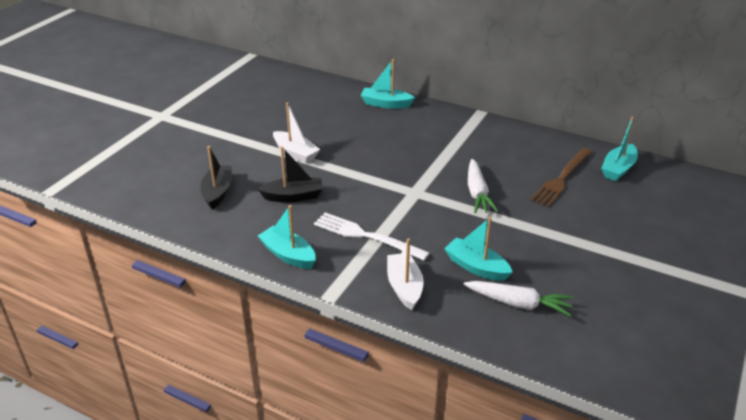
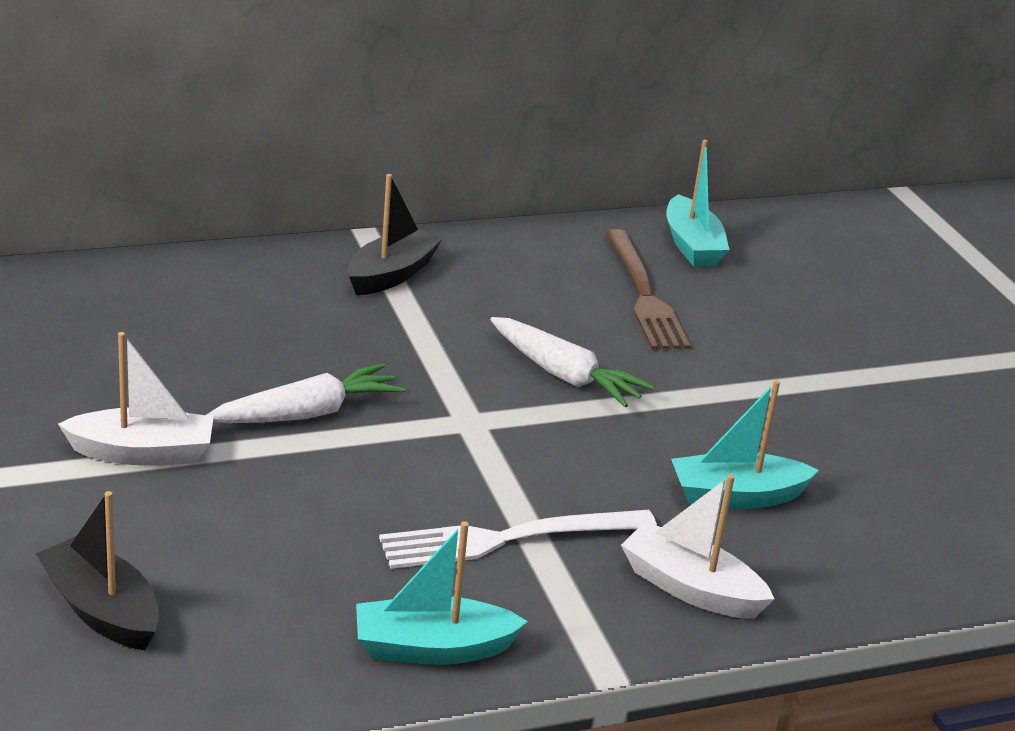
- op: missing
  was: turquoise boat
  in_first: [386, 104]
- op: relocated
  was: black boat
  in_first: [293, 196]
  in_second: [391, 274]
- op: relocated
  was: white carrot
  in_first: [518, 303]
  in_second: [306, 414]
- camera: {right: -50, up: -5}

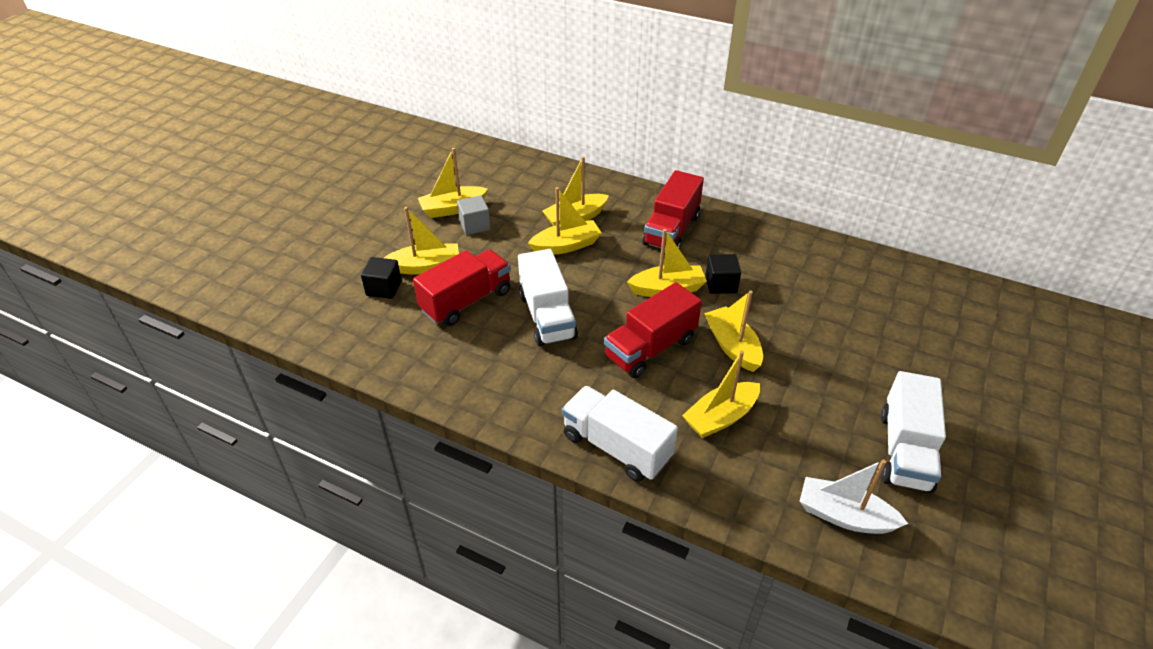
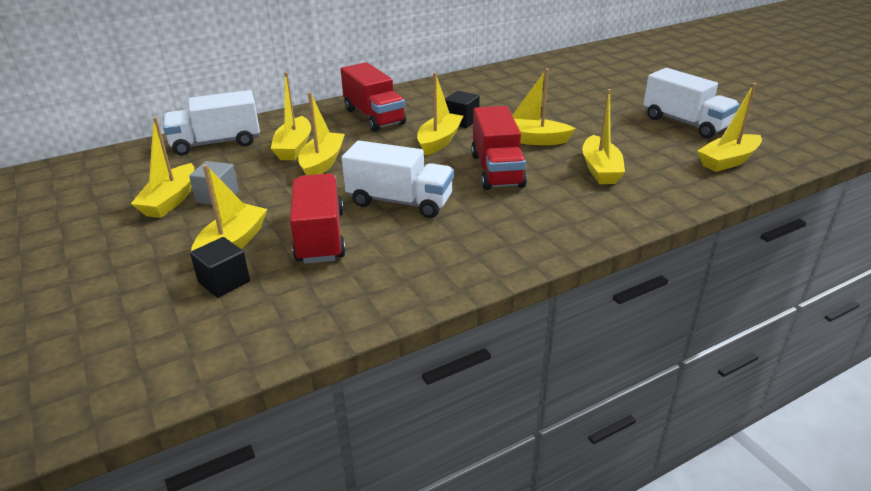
- op: relocated
  was: white truck
  in_first: [616, 447]
  in_second: [216, 143]
- op: colour
  was: white boat
  now: yellow boat
  in_first: [844, 516]
  in_second: [728, 161]
- camera: {right: -55, up: -10}

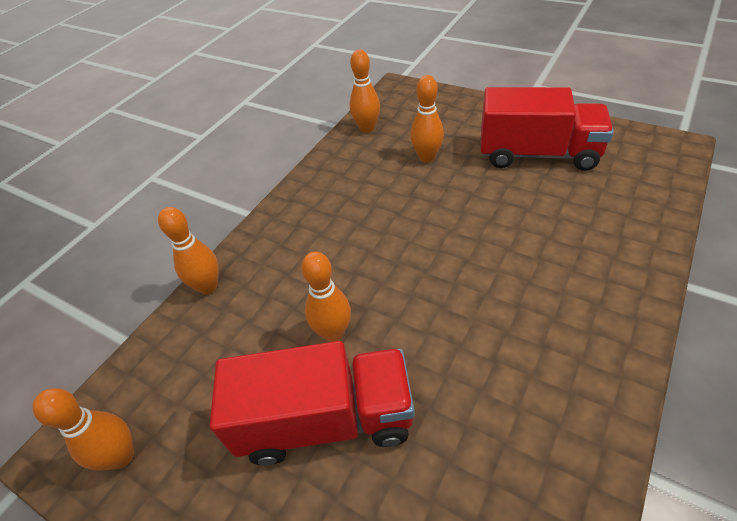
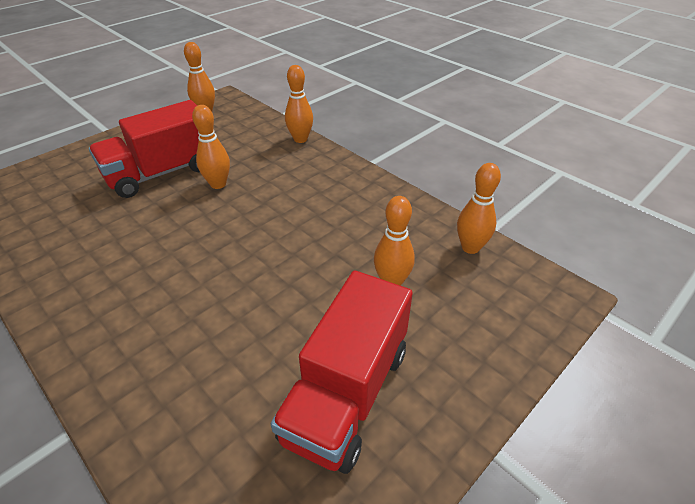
- op: spun
  was: red truck
  in_first: [325, 420]
  in_second: [162, 173]
  clockwise: 45
- camera: {right: 100, up: -5}

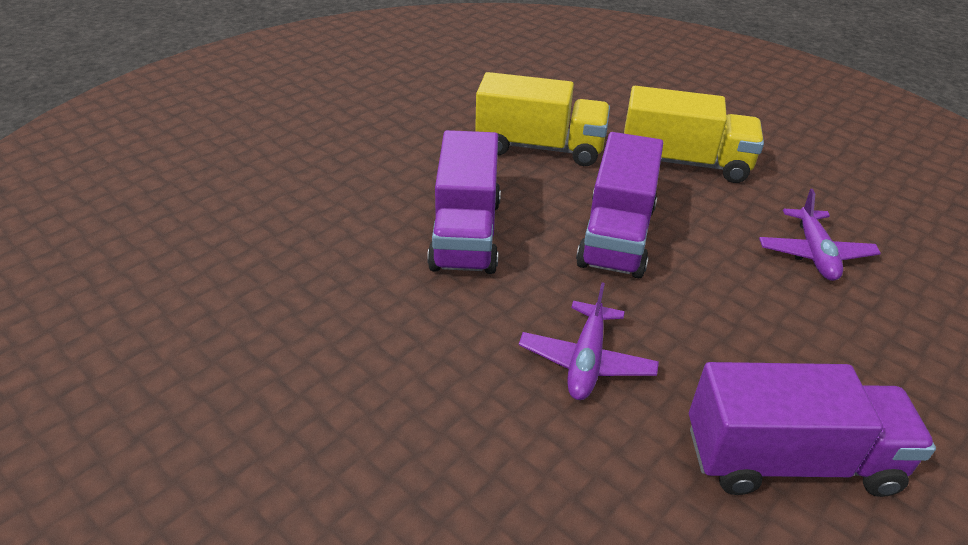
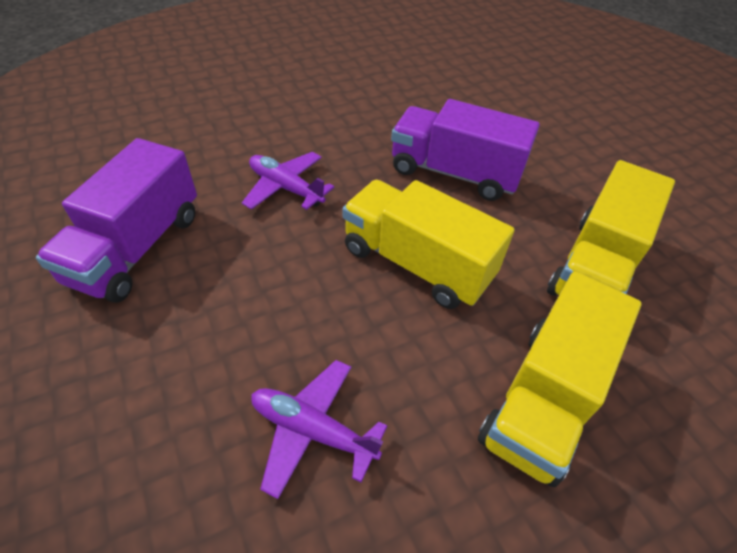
- op: colour
  was: purple truck
  now: yellow truck
  in_first: [616, 236]
  in_second: [416, 263]
- camera: {right: 110, up: 10}

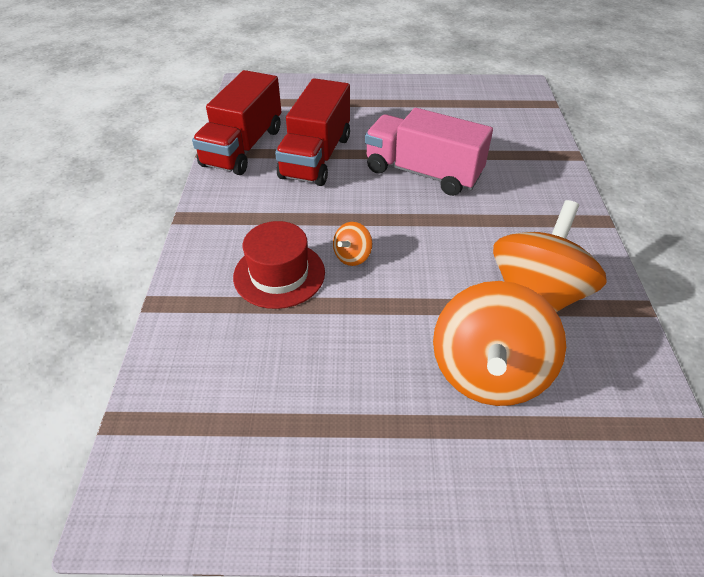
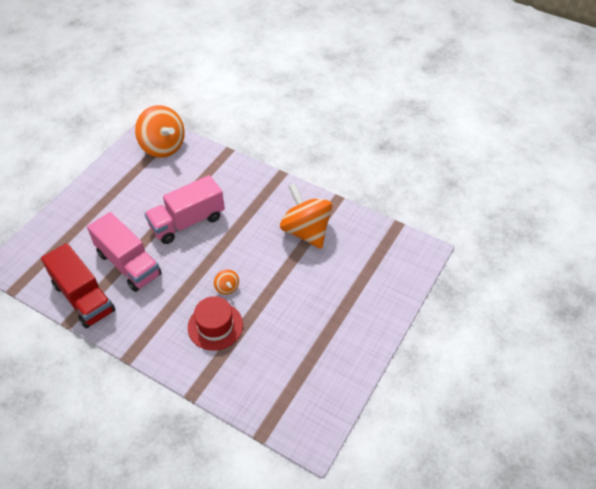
- op: relocated
  was: orange spinning top
  in_first: [488, 373]
  in_second: [163, 147]
- op: colour
  was: red truck
  now: pink truck
  in_first: [316, 157]
  in_second: [128, 264]
- camera: {right: -60, up: 5}

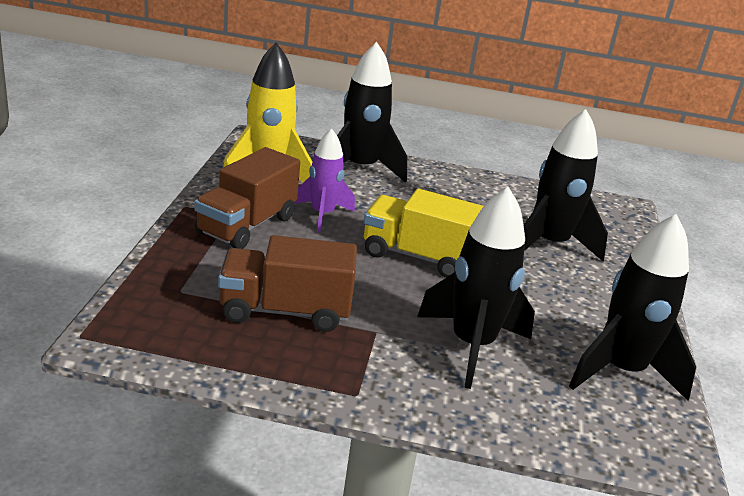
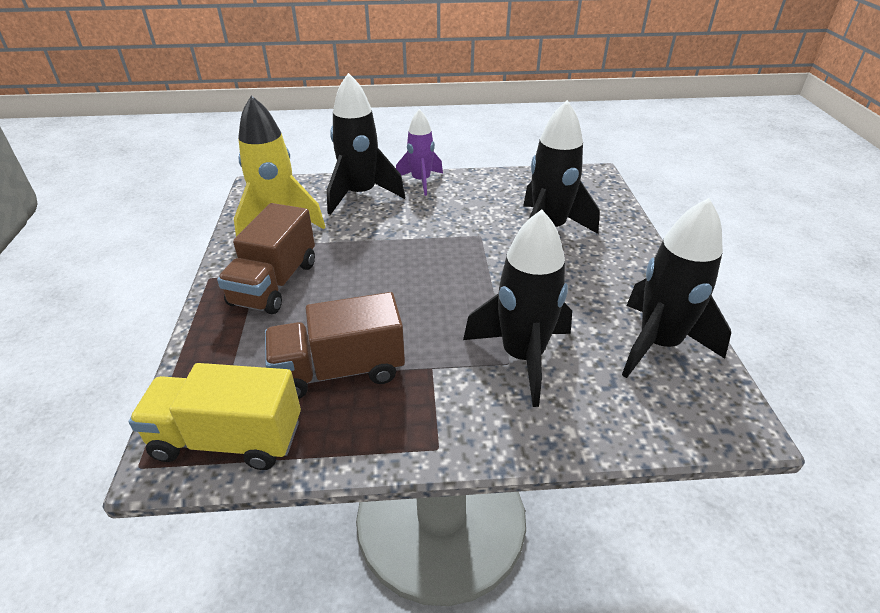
- op: relocated
  was: purple rocket
  in_first: [322, 215]
  in_second: [421, 181]
- op: relocated
  was: yellow truck
  in_first: [419, 257]
  in_second: [228, 439]
- camera: {right: -10, up: 10}

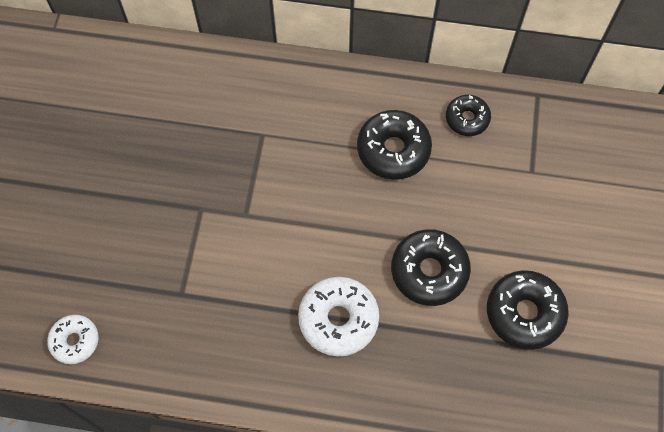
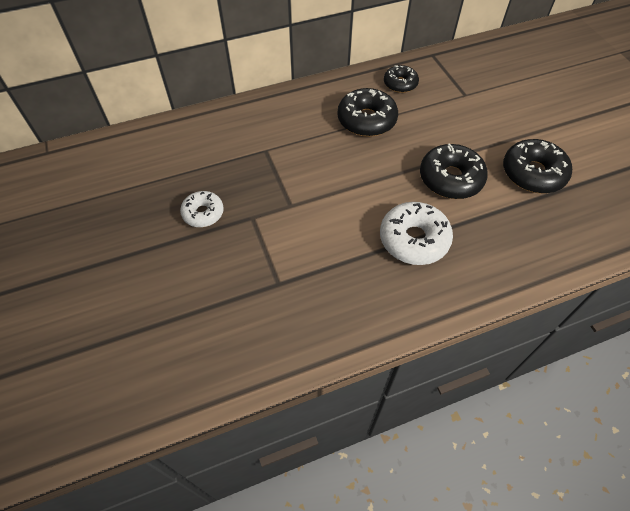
- op: relocated
  was: white donut
  in_first: [75, 341]
  in_second: [203, 213]
- camera: {right: -30, up: -10}

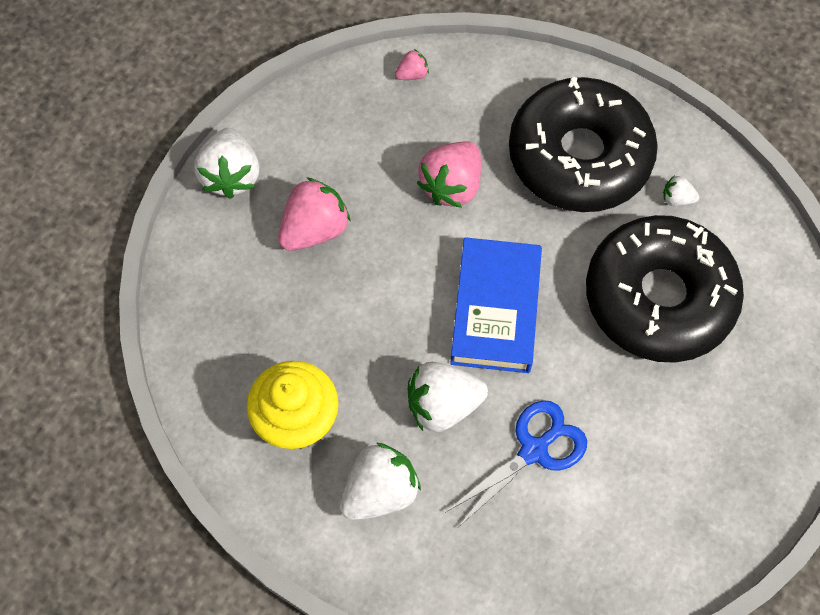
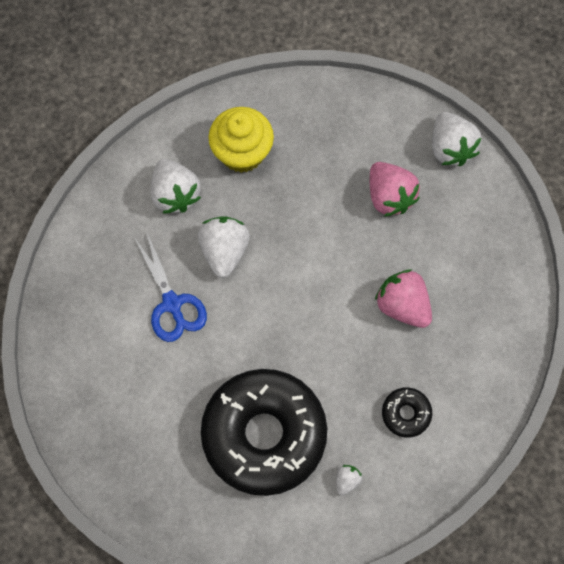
- op: missing
  was: pink strawberry
  in_first: [412, 74]
- op: missing
  was: blue book
  in_first: [496, 309]
- op: spun
  was: white strawberry
  in_first: [231, 175]
  in_second: [450, 148]
  clockwise: -120
- op: size
  was: black donut
  in_first: [579, 156]
  in_second: [406, 413]
  ratio: 0.4
- camera: {right: 105, up: 5}

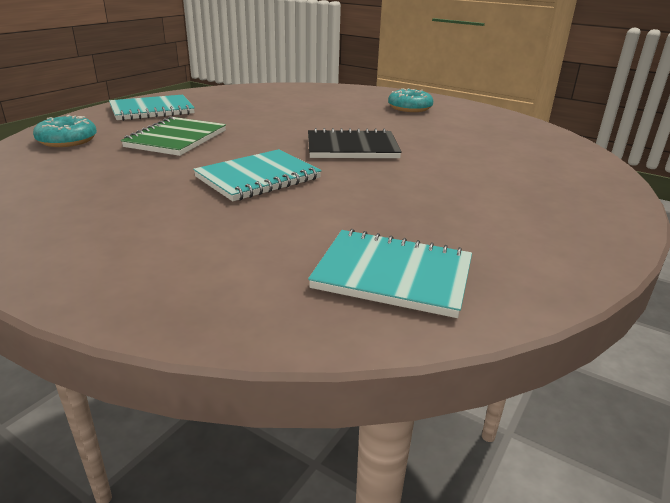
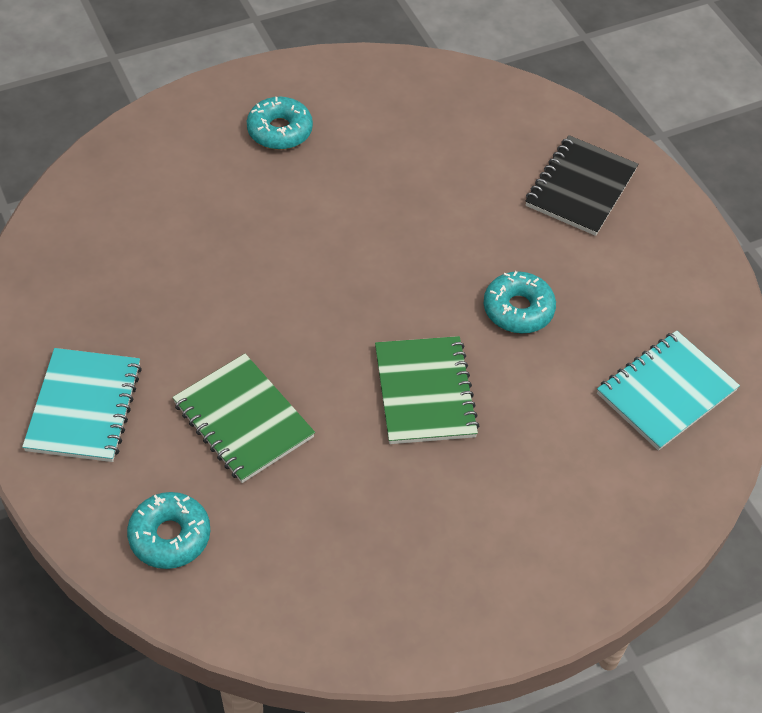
- op: appeared
  now: turquoise donut
  in_second: [518, 309]
- op: relocated
  was: black notebook
  in_first: [352, 148]
  in_second: [580, 188]
- op: colour
  was: turquoise notebook
  now: green notebook
  in_first: [258, 178]
  in_second: [424, 392]
- camera: {right: -60, up: 25}

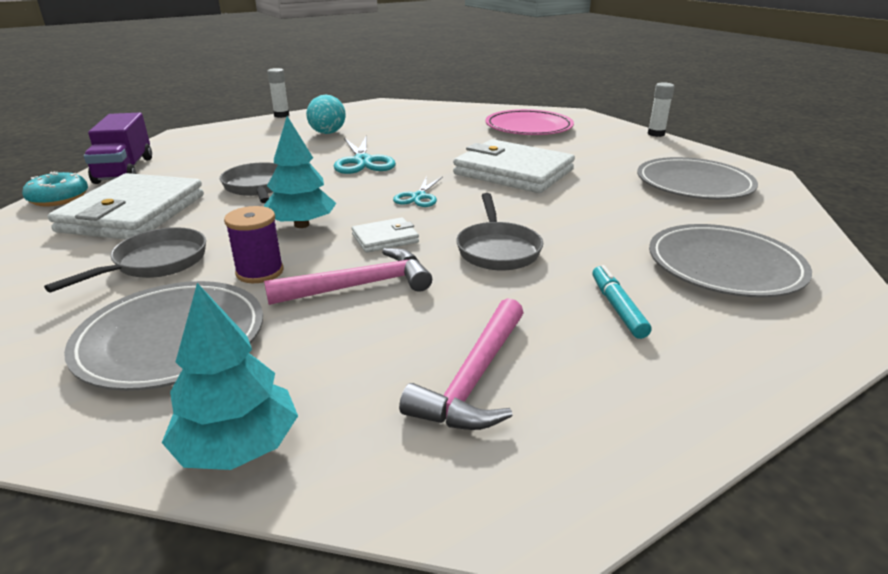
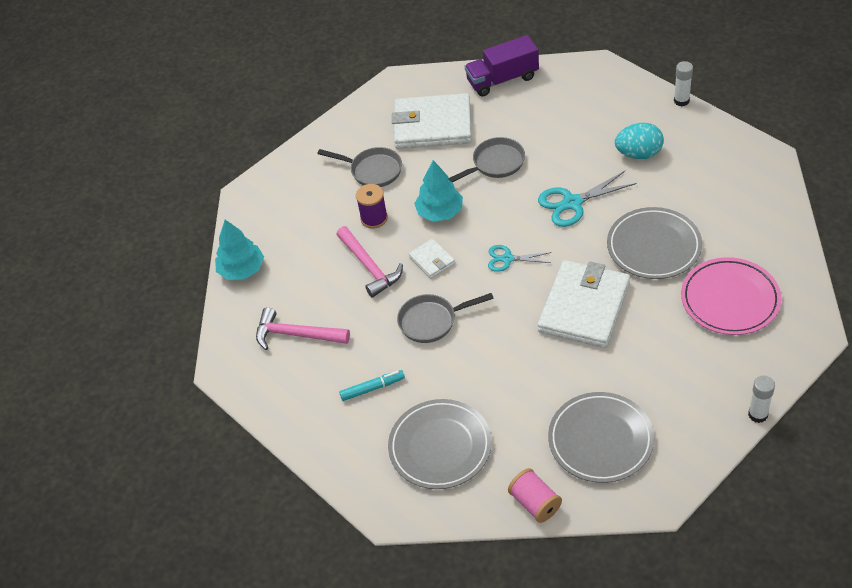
- op: missing
  was: turquoise donut
  in_first: [59, 198]
- op: appeared
  now: pink spool
  in_second: [535, 503]
- op: relocated
  was: grey plate
  in_first: [172, 339]
  in_second: [654, 246]
- camera: {right: 85, up: 20}

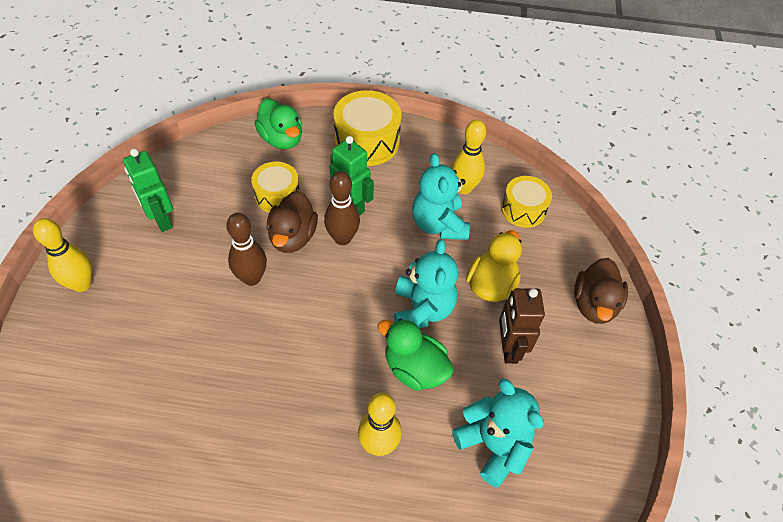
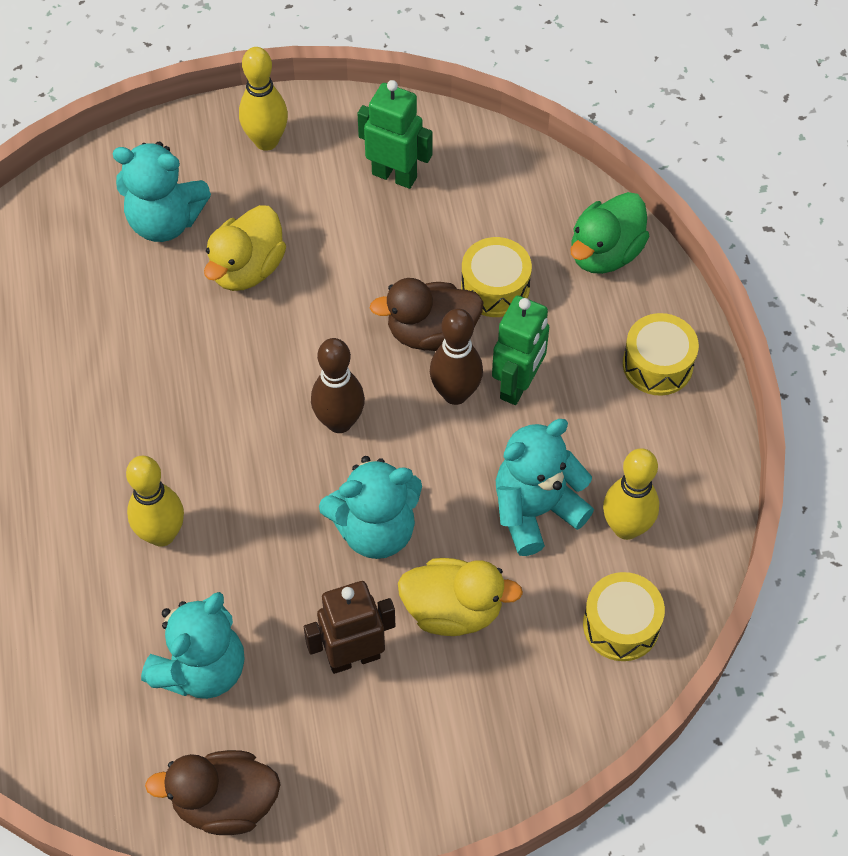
- op: missing
  was: green duck
  in_first: [414, 369]
- op: appeared
  now: turquoise teddy bear
  in_second: [165, 221]
- op: appeared
  now: yellow duck
  in_second: [247, 269]
- op: relocated
  was: brown bowling pin
  in_first: [252, 278]
  in_second: [339, 422]
- op: relocated
  was: brown duck
  in_first: [594, 304]
  in_second: [225, 803]
- op: spun
  was: green robot
  in_first: [161, 220]
  in_second: [394, 175]
  clockwise: 75
- op: size
  was: yellow drum
  in_first: [367, 141]
  in_second: [657, 365]
  ratio: 0.64
- camera: {right: 75, up: 5}

